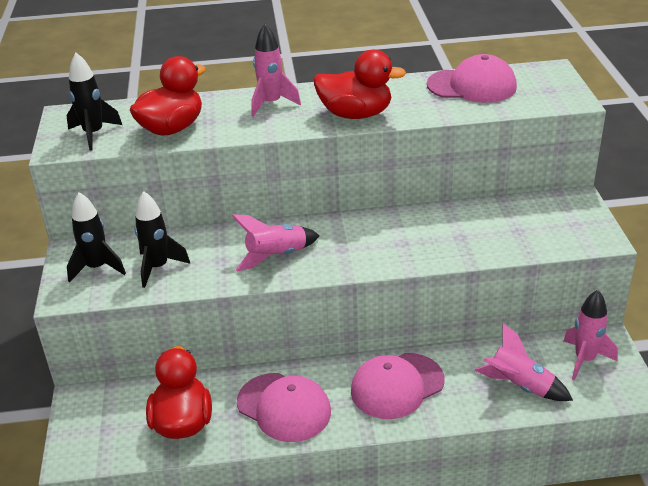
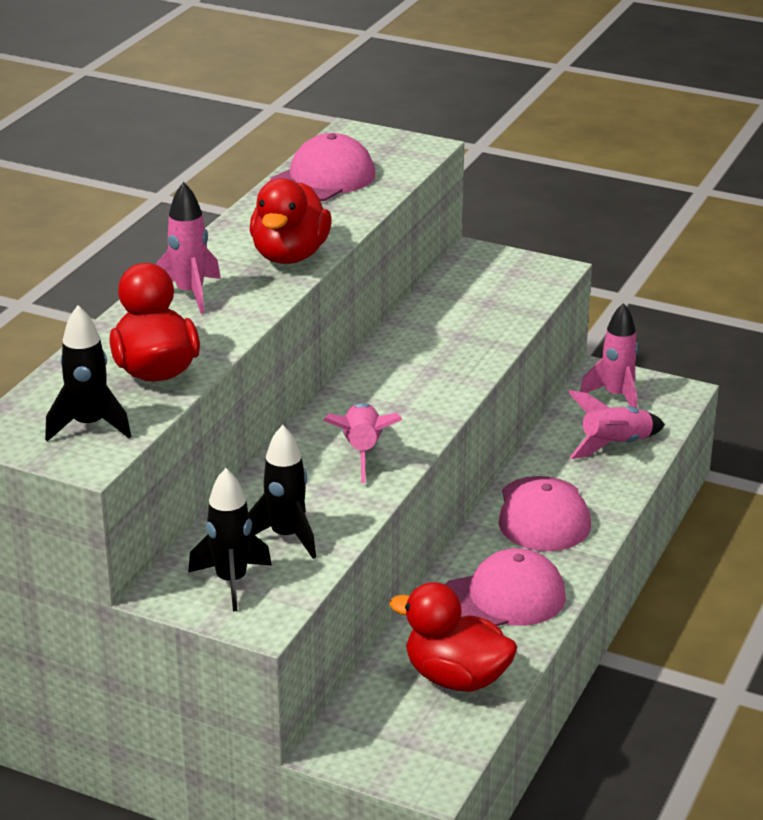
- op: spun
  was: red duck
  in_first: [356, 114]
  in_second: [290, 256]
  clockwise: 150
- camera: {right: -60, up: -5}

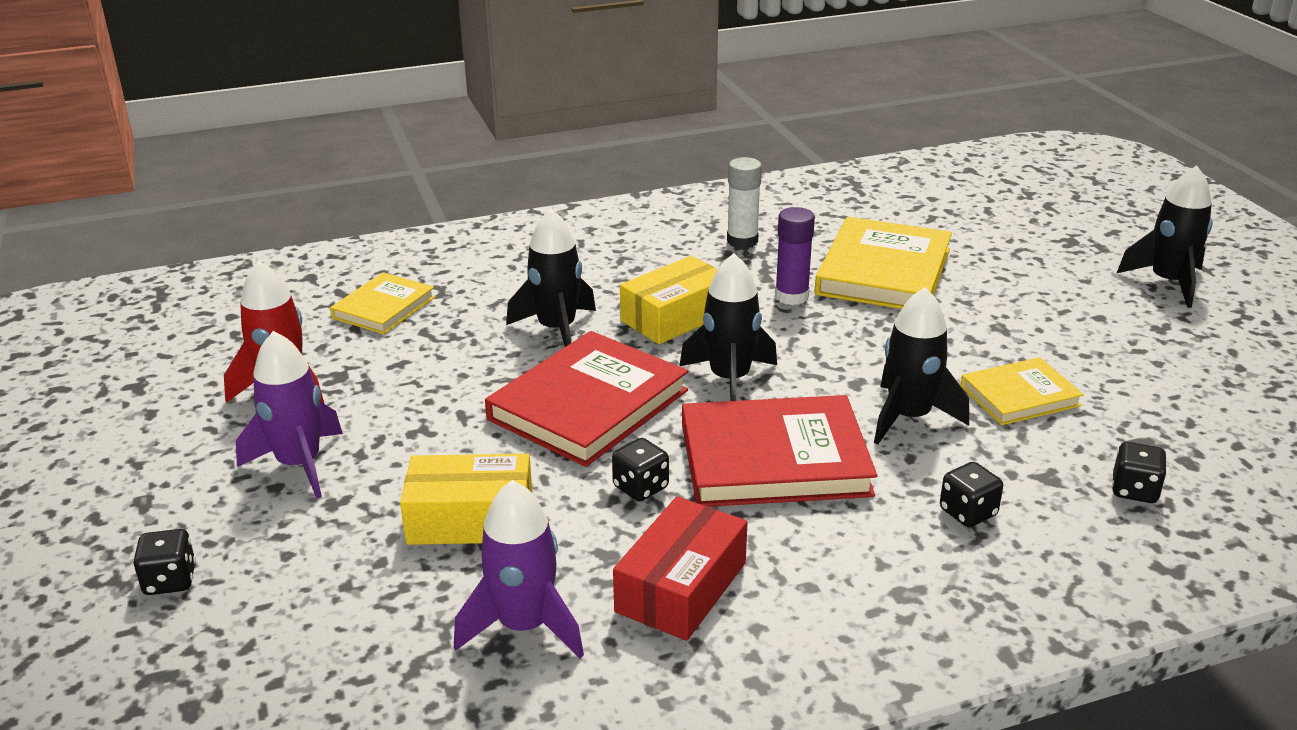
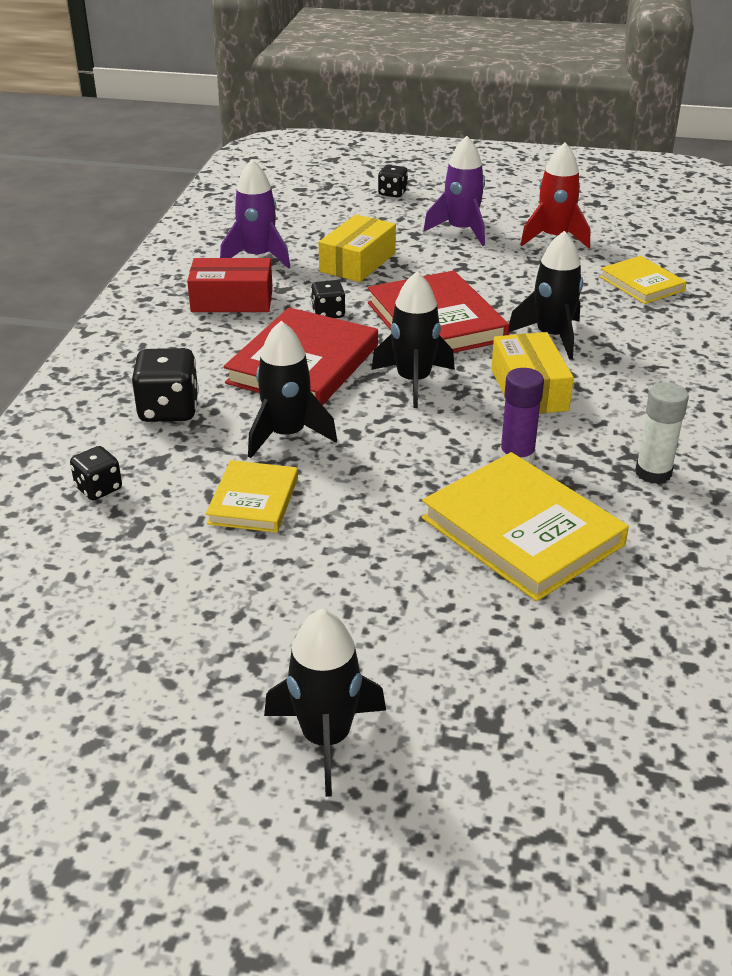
- op: spun
  was: red box
  in_first: [681, 587]
  in_second: [232, 300]
  clockwise: -60
- op: size
  was: black dice
  in_first: [968, 512]
  in_second: [169, 410]
  ratio: 1.66
- camera: {right: 120, up: 5}

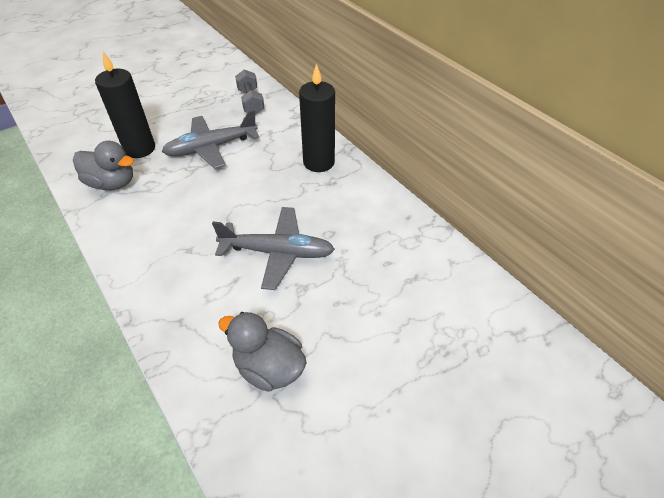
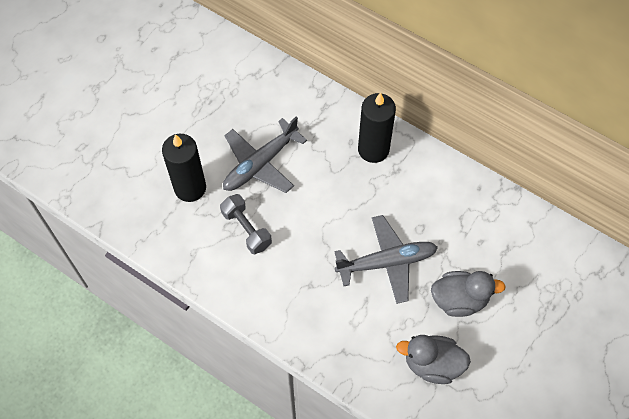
- op: relocated
  was: grey duck
  in_first: [112, 183]
  in_second: [459, 300]
- op: relocated
  was: grey dumbbell
  in_first: [251, 102]
  in_second: [246, 229]
- camera: {right: -20, up: 15}

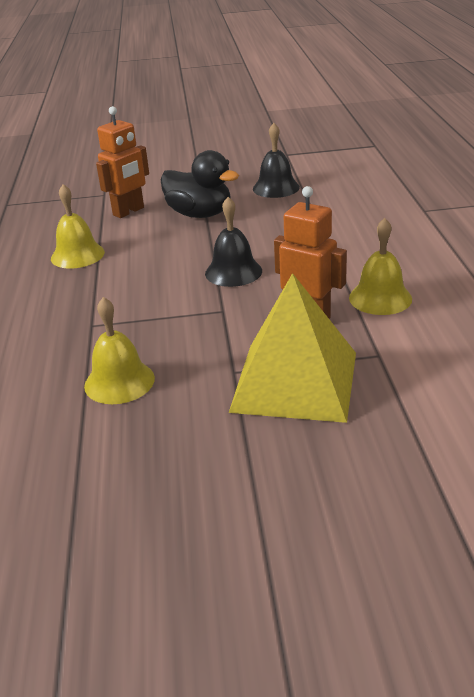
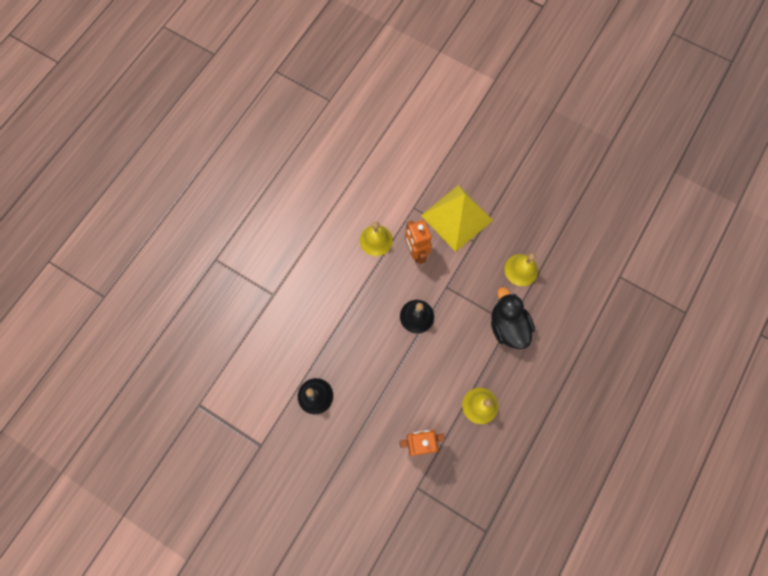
- op: relocated
  was: black duck
  in_first: [200, 214]
  in_second: [507, 326]
- camera: {right: -145, up: 40}

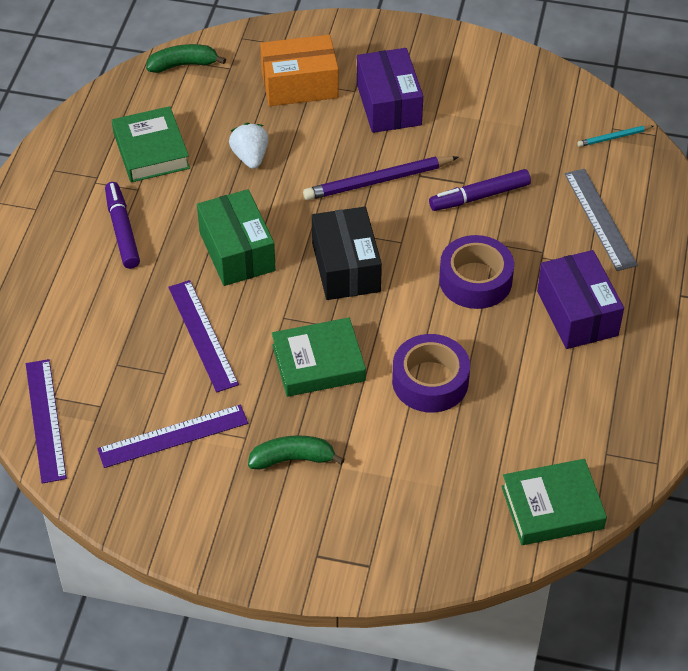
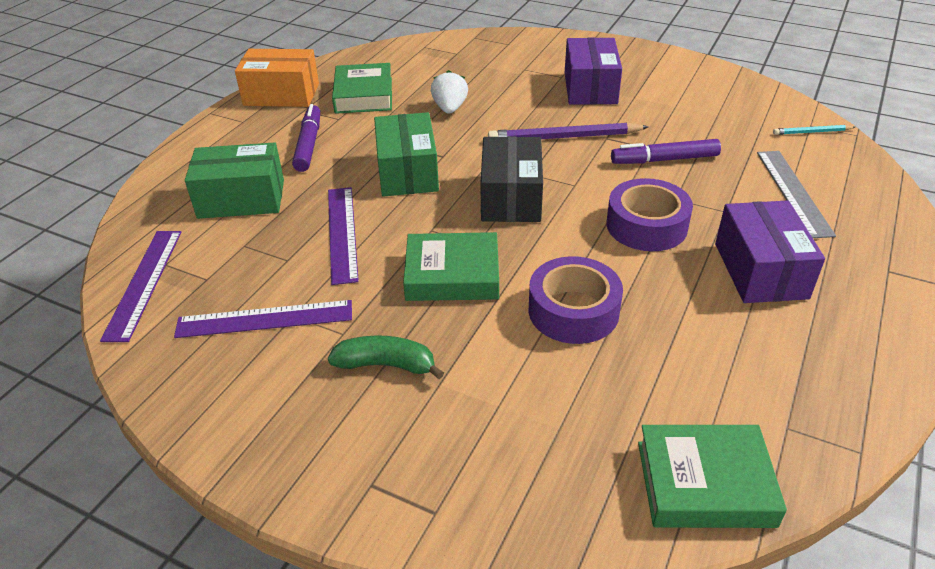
- op: missing
  was: green banana
  in_first: [183, 65]
- op: appeared
  now: green box
  in_second: [241, 199]
- op: relocated
  was: orange box
  in_first: [299, 85]
  in_second: [281, 94]
- camera: {right: 15, up: -10}

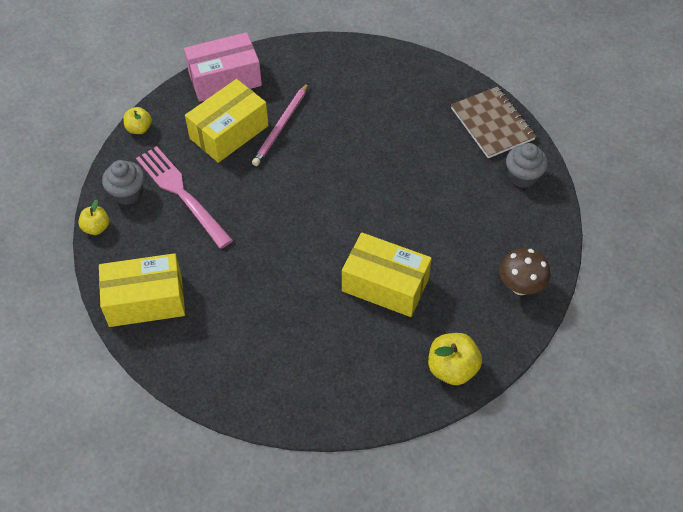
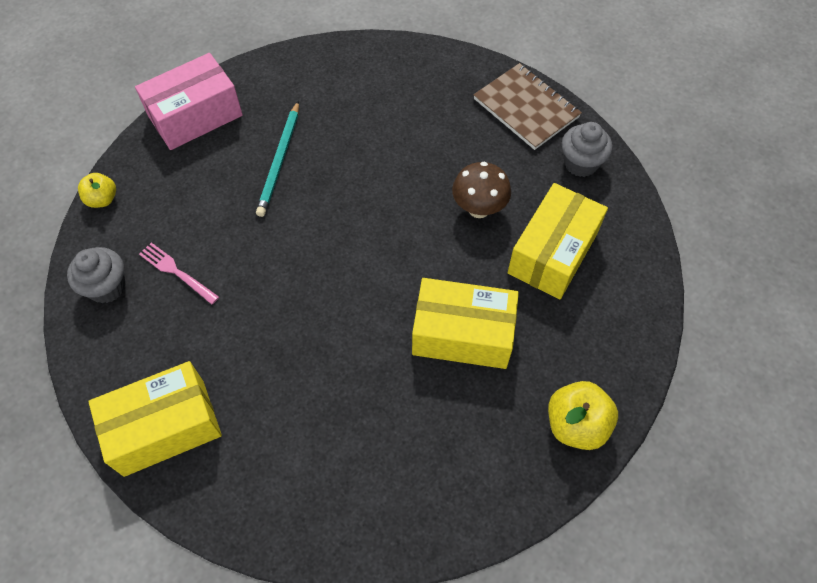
- op: missing
  was: yellow apple
  in_first: [96, 228]
- op: relocated
  was: yellow box
  in_first: [229, 132]
  in_second: [553, 253]
- op: relocated
  was: brown mushroom
  in_first: [520, 287]
  in_second: [479, 209]
- op: colour
  was: pink pencil
  now: turquoise pencil
  in_first: [281, 126]
  in_second: [279, 161]
- op: size
  was: pink fork
  in_first: [181, 193]
  in_second: [176, 272]
  ratio: 0.53
- camera: {right: -15, up: 5}

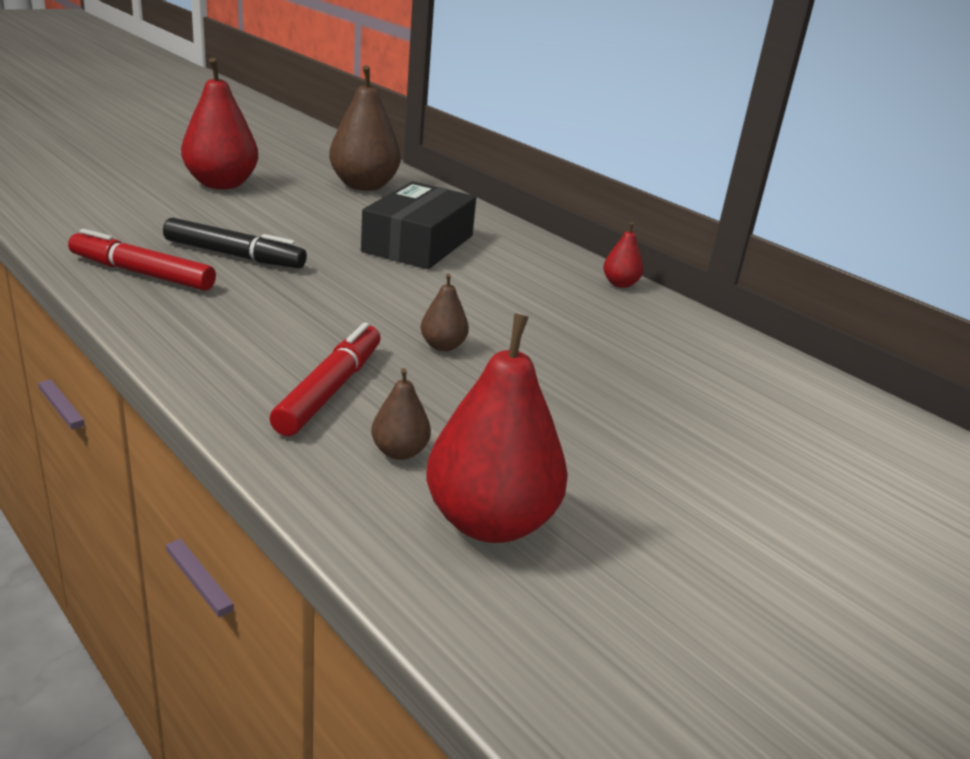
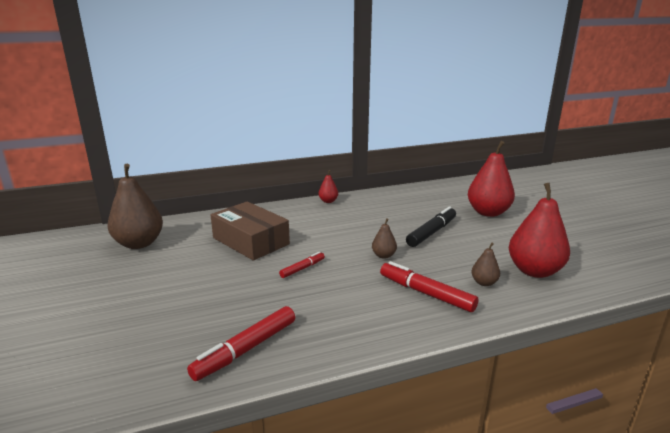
- op: appeared
  now: red marker
  in_second: [302, 268]
- op: relocated
  was: black marker
  in_first: [234, 255]
  in_second: [431, 232]
- op: relocated
  was: red pear
  in_first: [221, 184]
  in_second: [488, 212]
- op: colour
  was: black box
  now: brown box
  in_first: [418, 243]
  in_second: [250, 241]
- camera: {right: -65, up: -5}

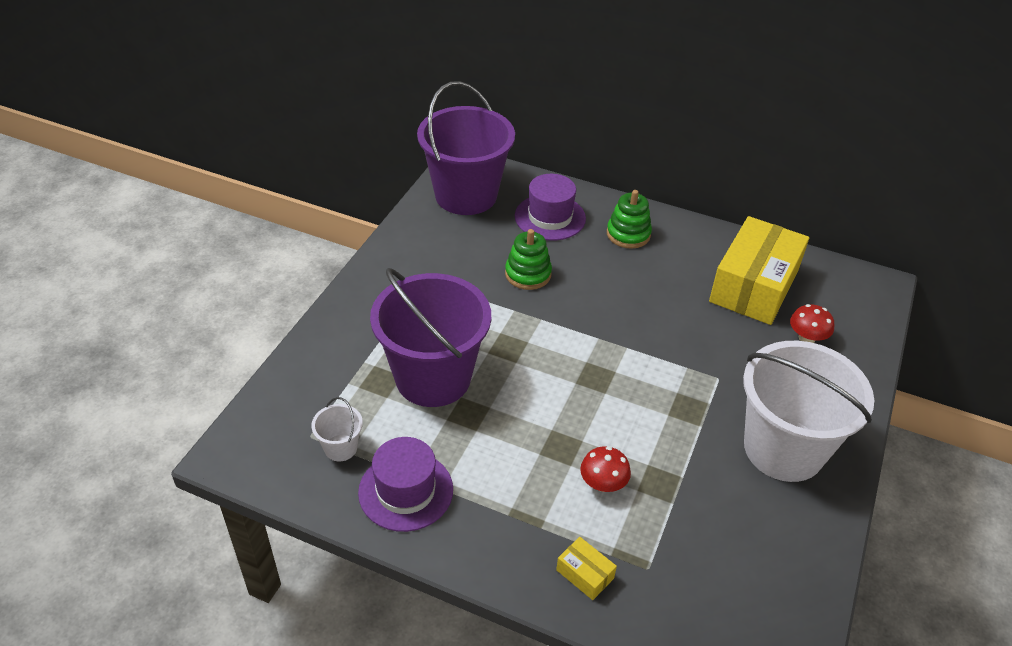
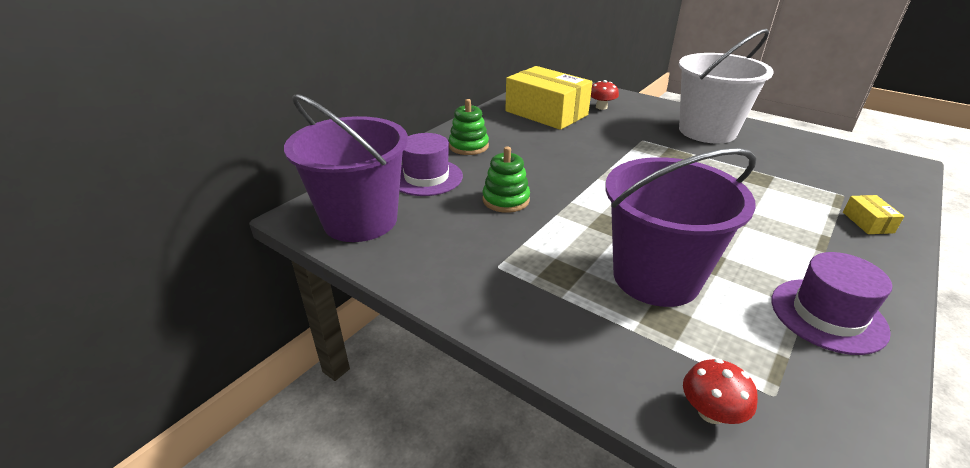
- op: missing
  was: white bucket
  in_first: [340, 448]
- op: relocated
  was: red mushroom
  in_first: [603, 483]
  in_second: [711, 412]
- op: spun
  was: yellow box
  in_first: [585, 574]
  in_second: [868, 222]
  clockwise: -60
- camera: {right: -75, up: -10}

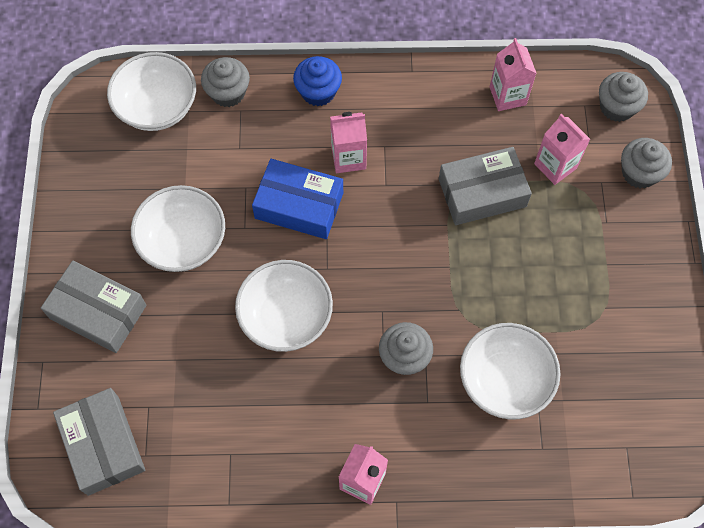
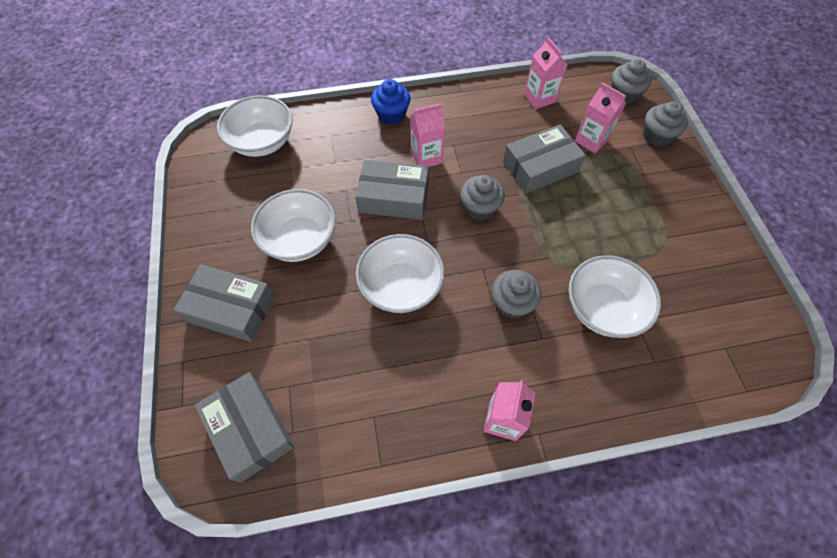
- op: relocated
  was: grey cupcake
  in_first: [228, 93]
  in_second: [479, 208]
- op: colour
  was: blue box
  now: grey box
  in_first: [299, 205]
  in_second: [393, 197]
- camera: {right: -10, up: -5}

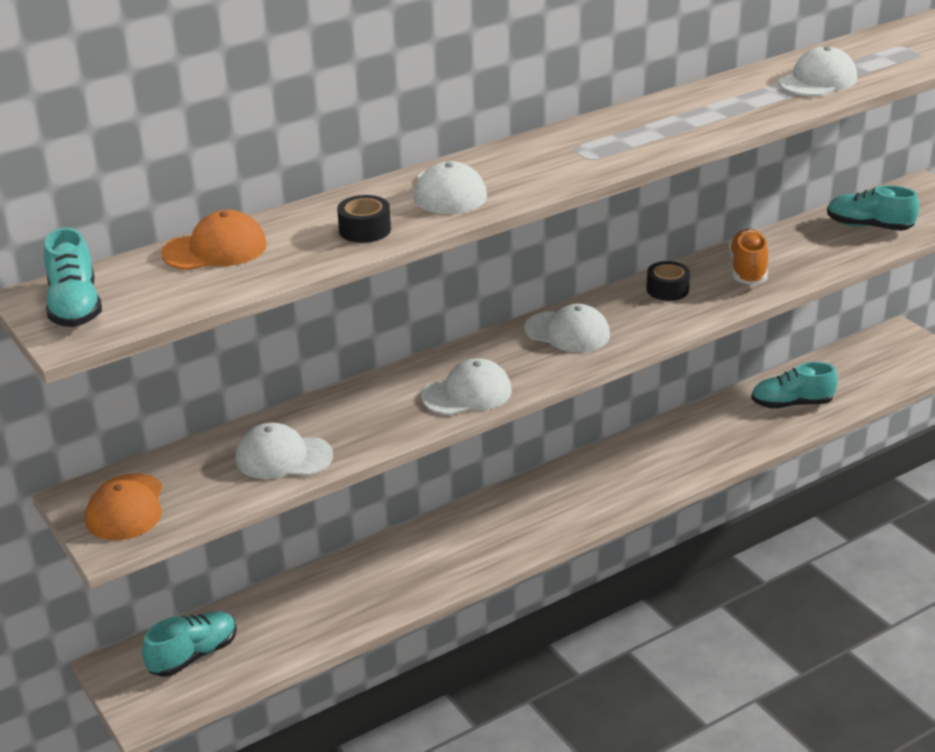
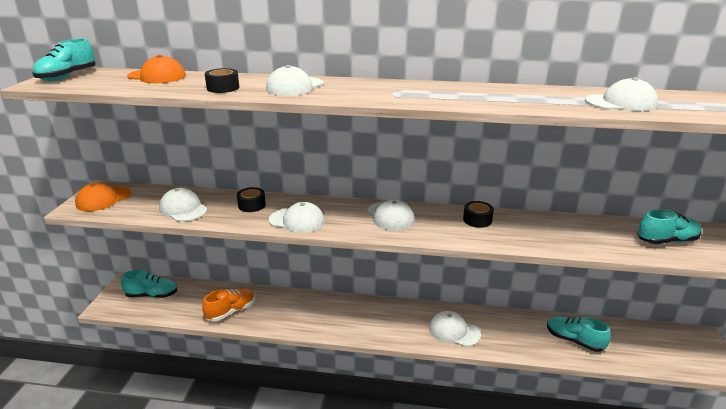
- op: appeared
  now: black tape
  in_second: [252, 205]
- op: appeared
  now: white cap
  in_second: [454, 331]
- op: relocated
  was: orange shoe
  in_first: [748, 270]
  in_second: [231, 311]
- op: spun
  was: turquoise shoe
  in_first: [869, 226]
  in_second: [666, 241]
  clockwise: 105
- camera: {right: 40, up: -5}

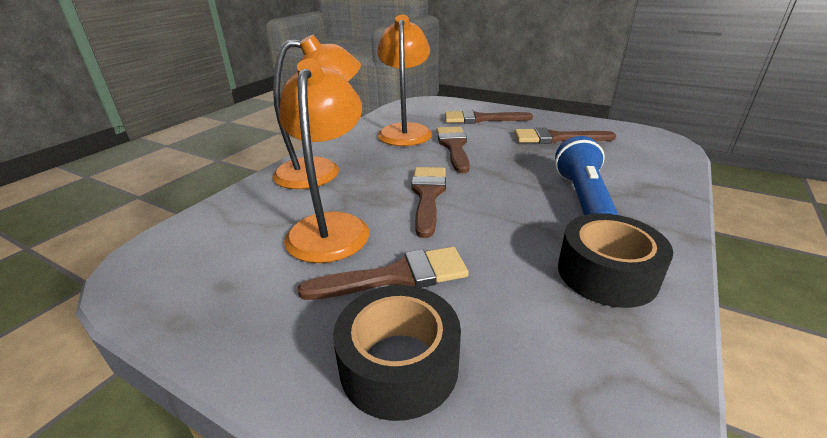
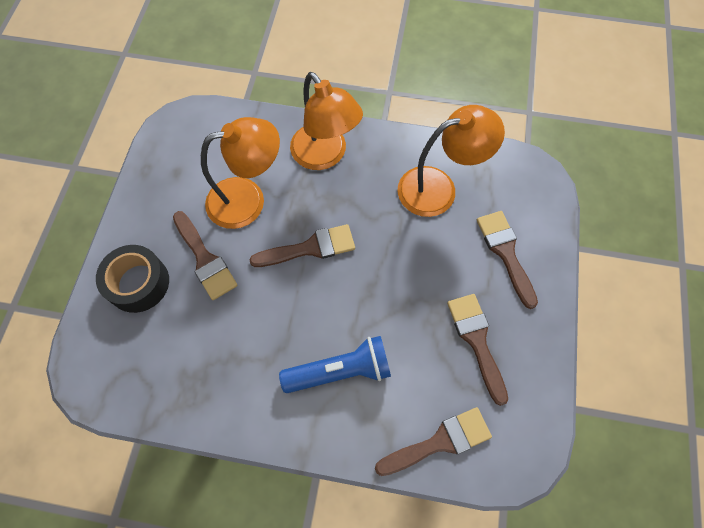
- op: missing
  was: black tape
  in_first: [606, 273]
- op: relocated
  was: brown brush
  in_first: [454, 147]
  in_second: [439, 442]
- camera: {right: 70, up: 35}

